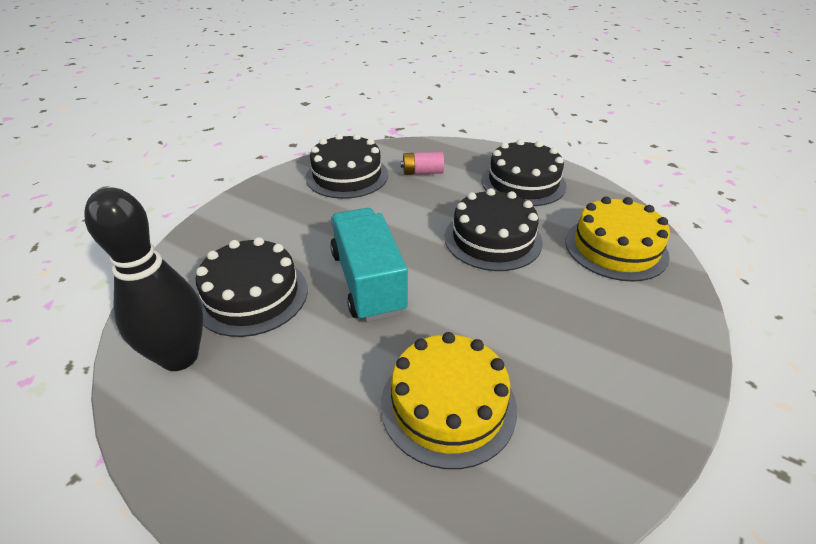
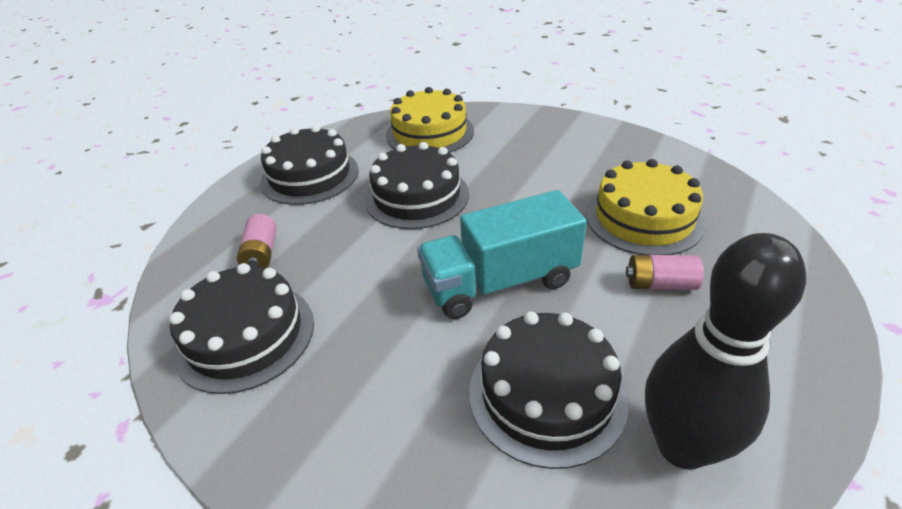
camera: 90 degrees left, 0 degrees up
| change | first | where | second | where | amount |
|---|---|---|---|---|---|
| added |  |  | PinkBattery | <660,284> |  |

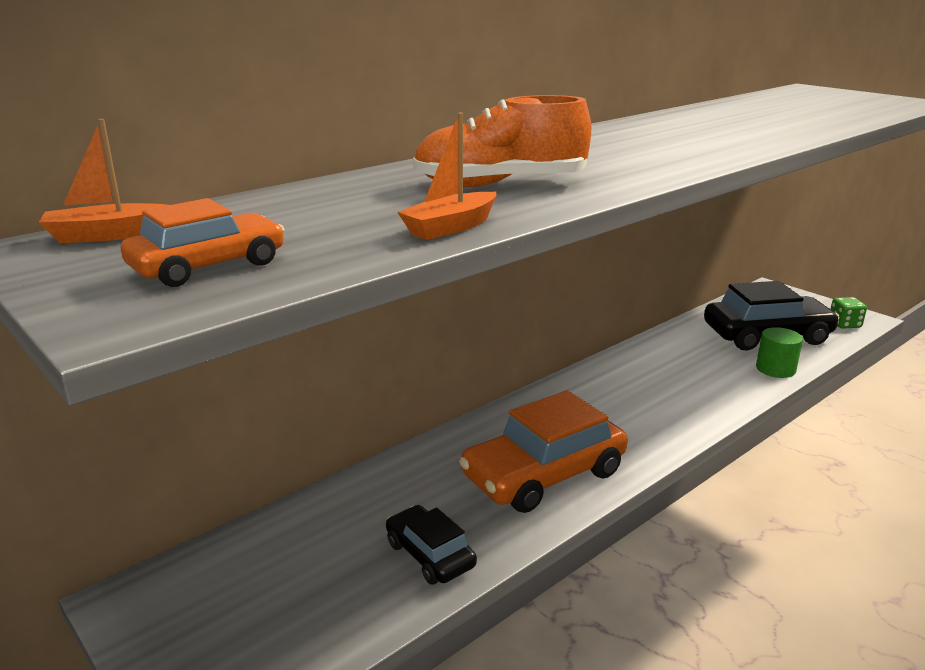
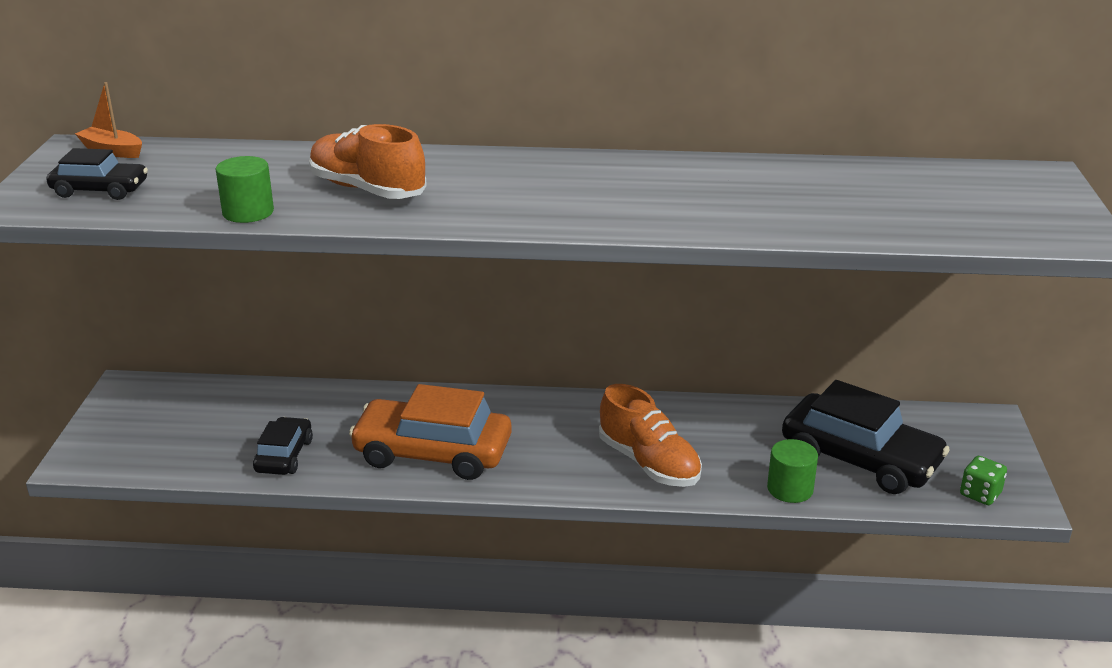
camera: 45 degrees right, 5 degrees up
| change | first | where | second | where | amount |
|---|---|---|---|---|---|
| recoloured | OrangeCar | <208,266> | BlackCar | <100,190> |  |
| replaced | OrangeBoat | <450,227> | GreenCylinder | <248,212> |  |
| added |  |  | OrangeShoe | <649,463> |  |

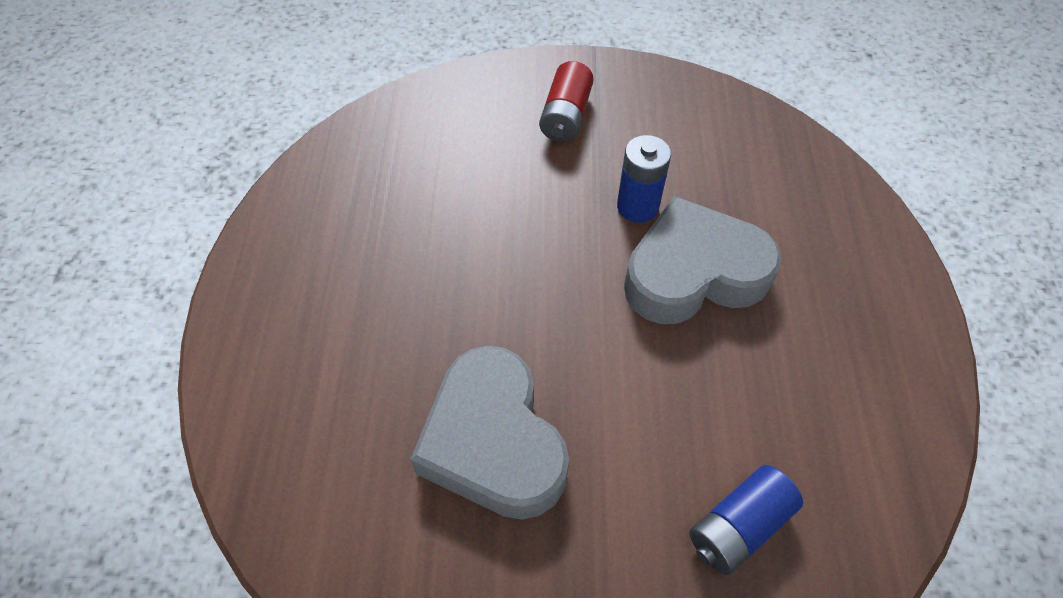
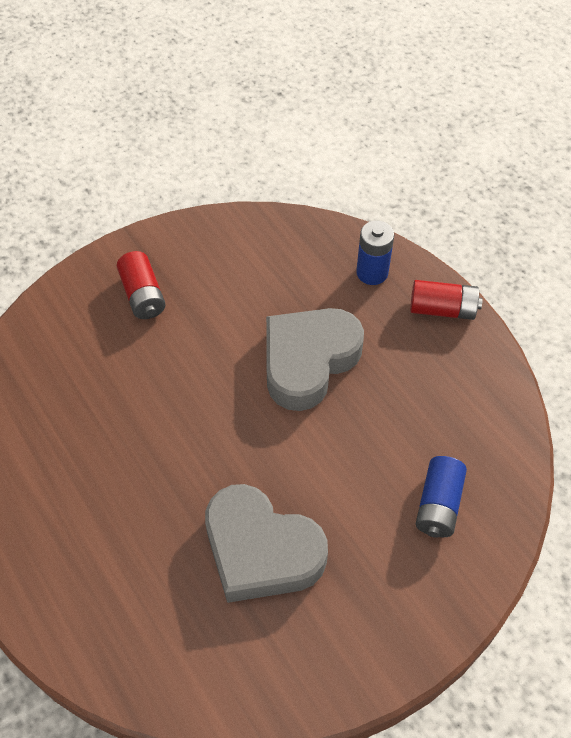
camera: 35 degrees left, 0 degrees up
| change | first | where | second | where | amount |
|---|---|---|---|---|---|
| moved | BlueBattery | <637,206> |  | <372,272> |  |
| added |  |  | RedBattery | <442,309> |  |

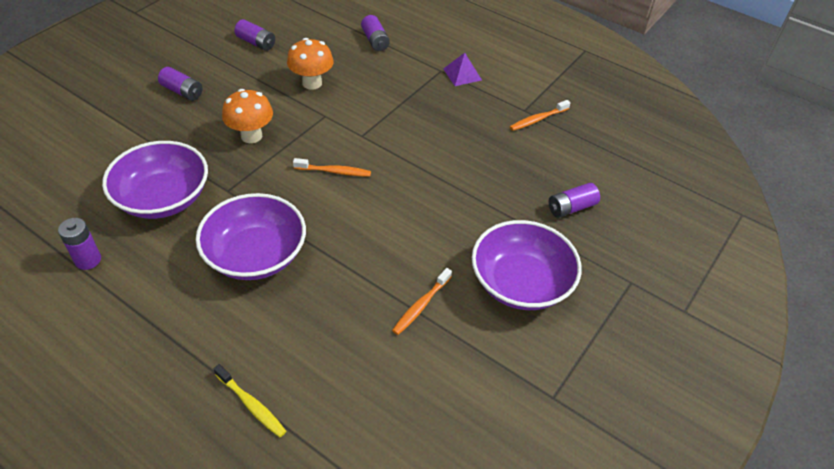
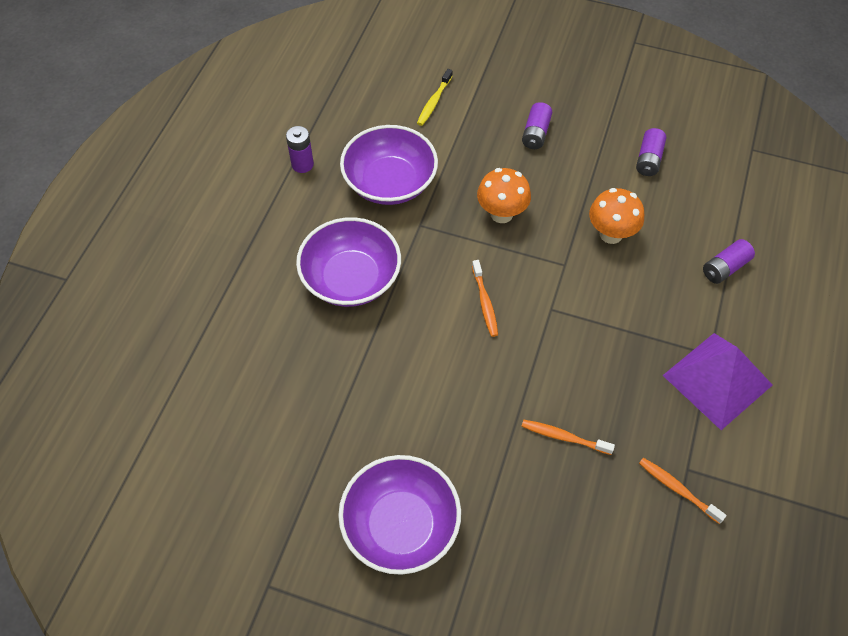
camera: 75 degrees right, 10 degrees up
| change | first | where | second | where | amount |
|---|---|---|---|---|---|
| moved | YellowToothbrush | <251,405> |  | <434,102> |  |
| moved | OrangeToothbrush | <421,305> |  | <564,437> |  |
| resized | PurplePyramid | <462,74> |  | <717,380> | x1.95 |
| removed | PurpleBattery | <571,208> |  |  |  |

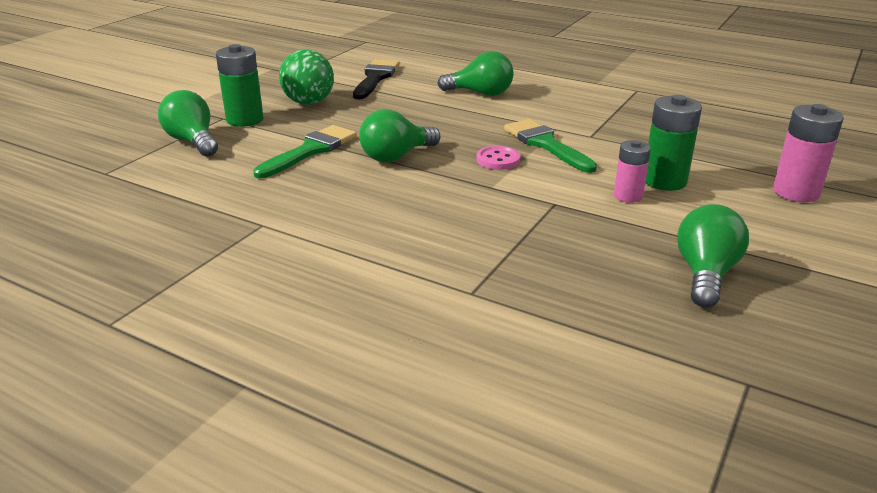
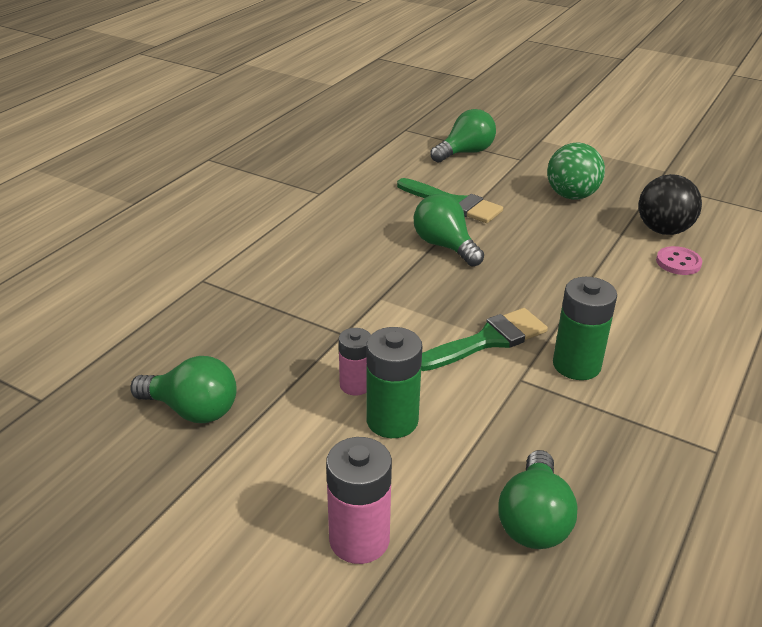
camera: 90 degrees right, 5 degrees up
| change | first | where | second | where | amount |
|---|---|---|---|---|---|
| moved | GreenBattery | <245,120> |  | <576,365> |  |
| replaced | BlackBrush | <375,78> | BlackBall | <663,230> |  |
| moved | GreenLightBulb | <481,93> |  | <534,520> |  |
| moved | PinkButton | <498,160> |  | <678,262> |  |

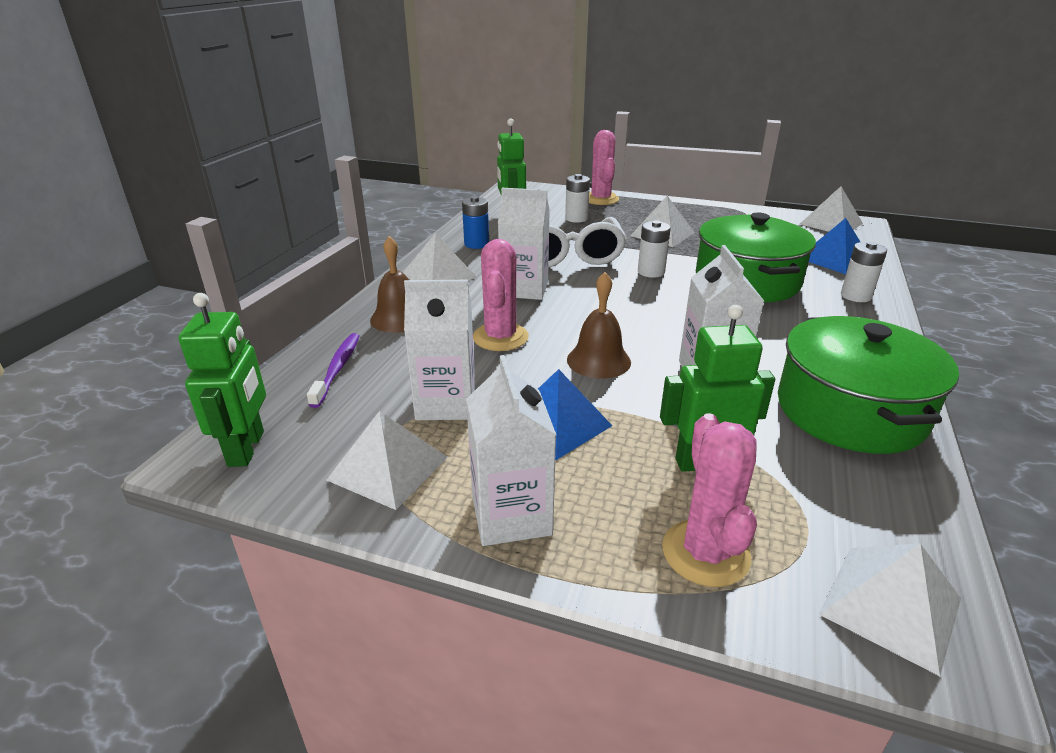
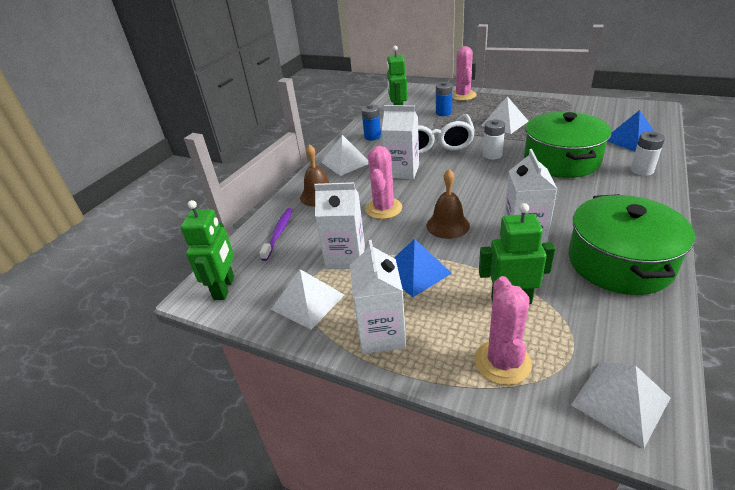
camera: 10 degrees right, 5 degrees up
| change | first | where | second | where | amount |
|---|---|---|---|---|---|
| recoloured | WhiteBattery | <576,218> | BlueBattery | <443,113> |  |
| removed | WhitePyramid | <831,223> |  |  |  |

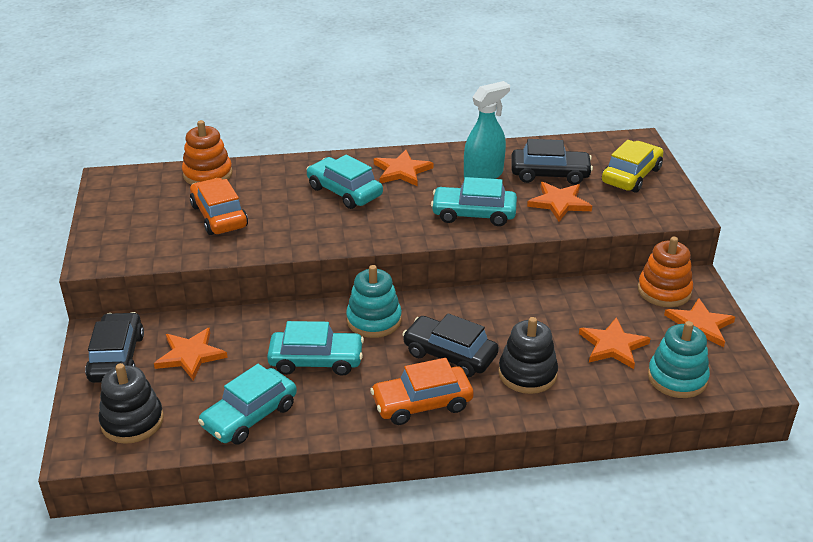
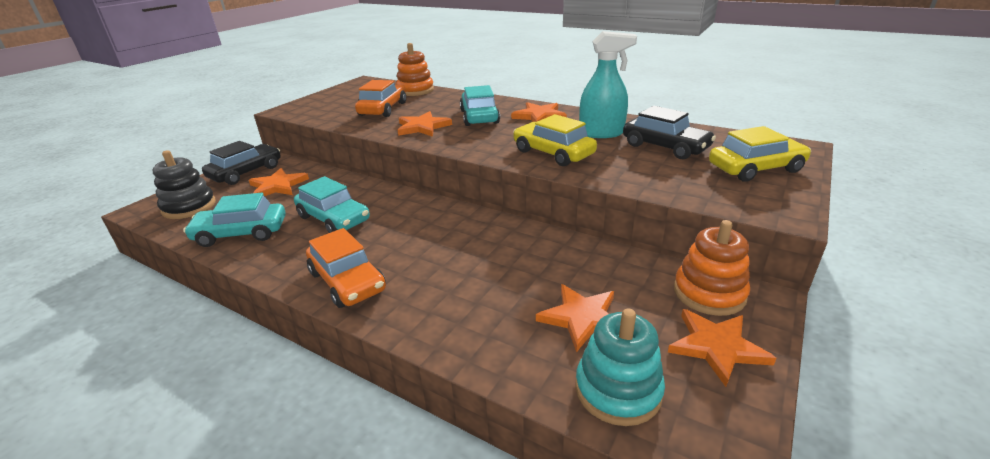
camera: 40 degrees right, 5 degrees down
| change | first | where | second | where | amount |
|---|---|---|---|---|---|
| removed | TurquoiseStackingToy | <374,320> |  |  |  |
| turned | OrangeCar | <422,403> |  | <347,281> | 150 degrees counterclockwise |
| removed | BlackCar | <450,355> |  |  |  |
| recoloured | TurquoiseCar | <473,214> | YellowCar | <553,153> |  |
| removed | BlackStackingToy | <527,374> |  |  |  |
| moved | OrangeStar | <559,203> |  | <422,127> |  |

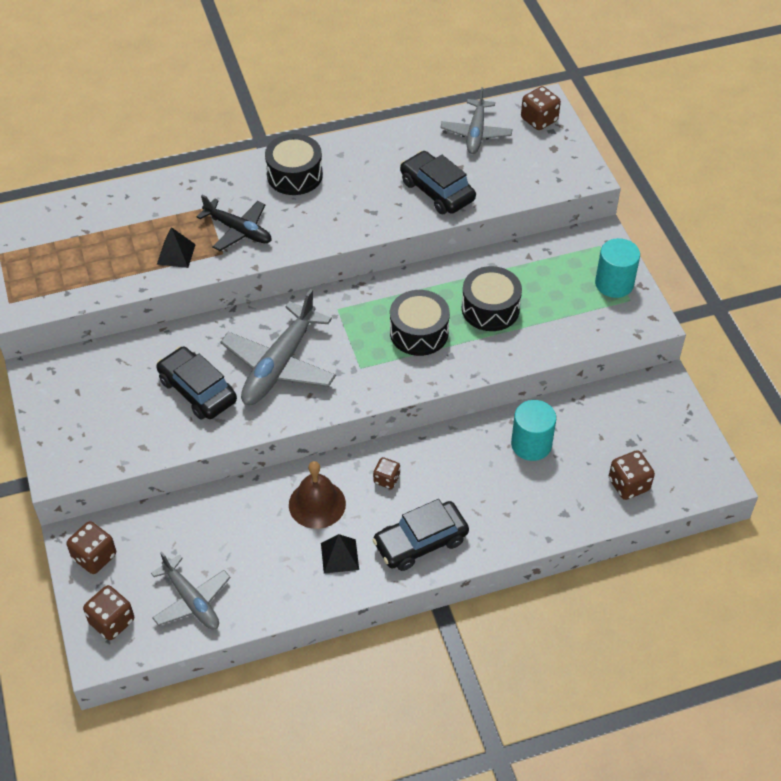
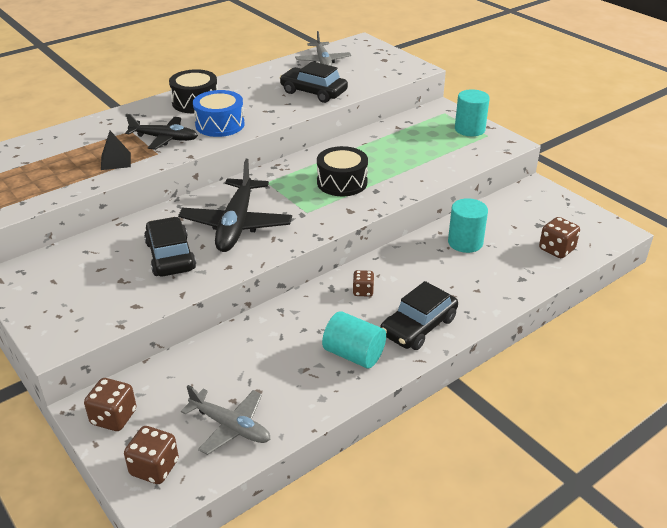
camera: 20 degrees left, 15 degrees down
| change | first | where | second | where | amount |
|---|---|---|---|---|---|
| turned | BlackCar | <197,390> |  | <170,256> | 45 degrees clockwise |
| recoloured | GreyPlane | <280,364> | BlackPlane | <236,224> |  |
| removed | BrownBell | <317,504> |  |  |  |
| replaced | BlackPyramid | <339,556> | TurquoiseCylinder | <354,354> |  |
| removed | BlackDrum | <490,308> |  |  |  |
| removed | BrownDice | <539,120> |  |  |  |
| added |  |  | BlueDrum | <220,125> |  |

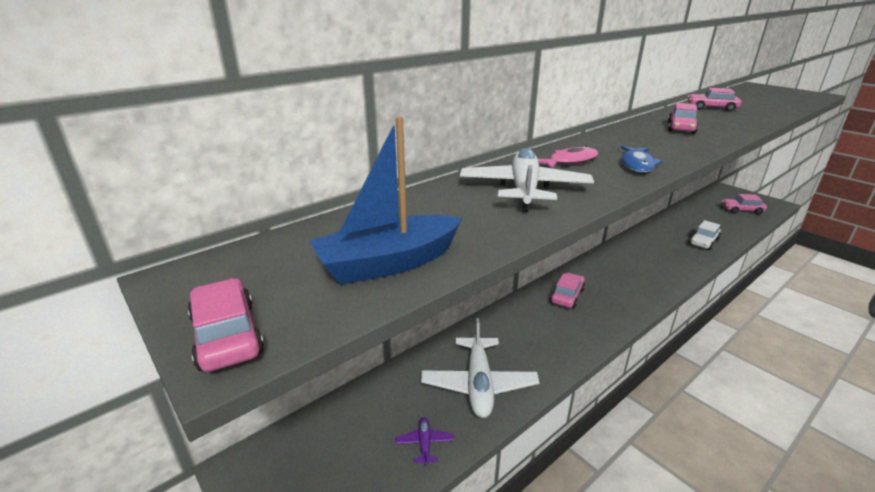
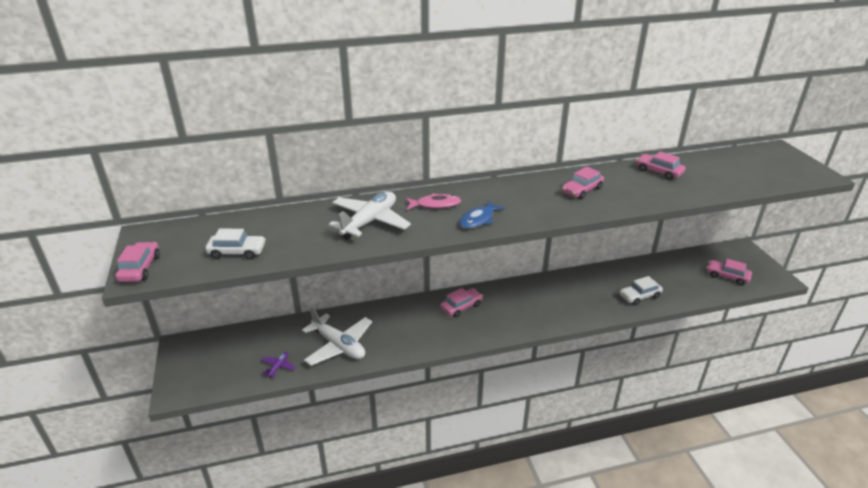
camera: 25 degrees right, 5 degrees up
| change | first | where | second | where | amount |
|---|---|---|---|---|---|
| replaced | BlueBoat | <388,263> | WhiteCar | <237,252> |  |
| turned | WhitePlane | <479,384> |  | <339,346> | 75 degrees counterclockwise |

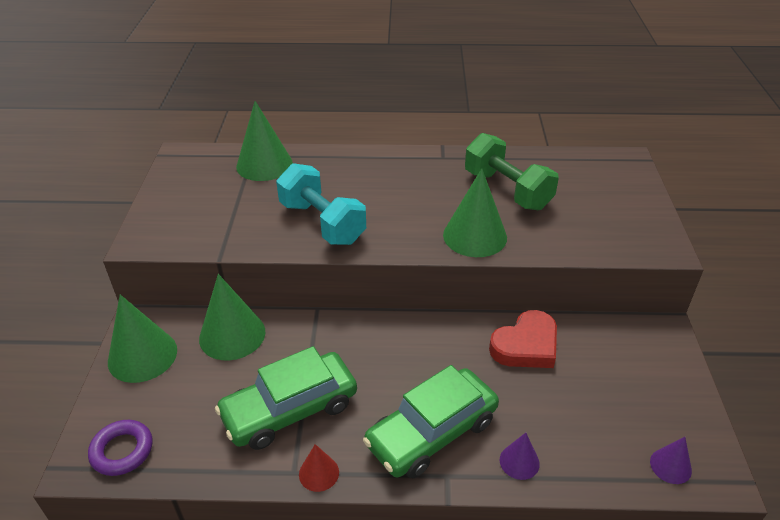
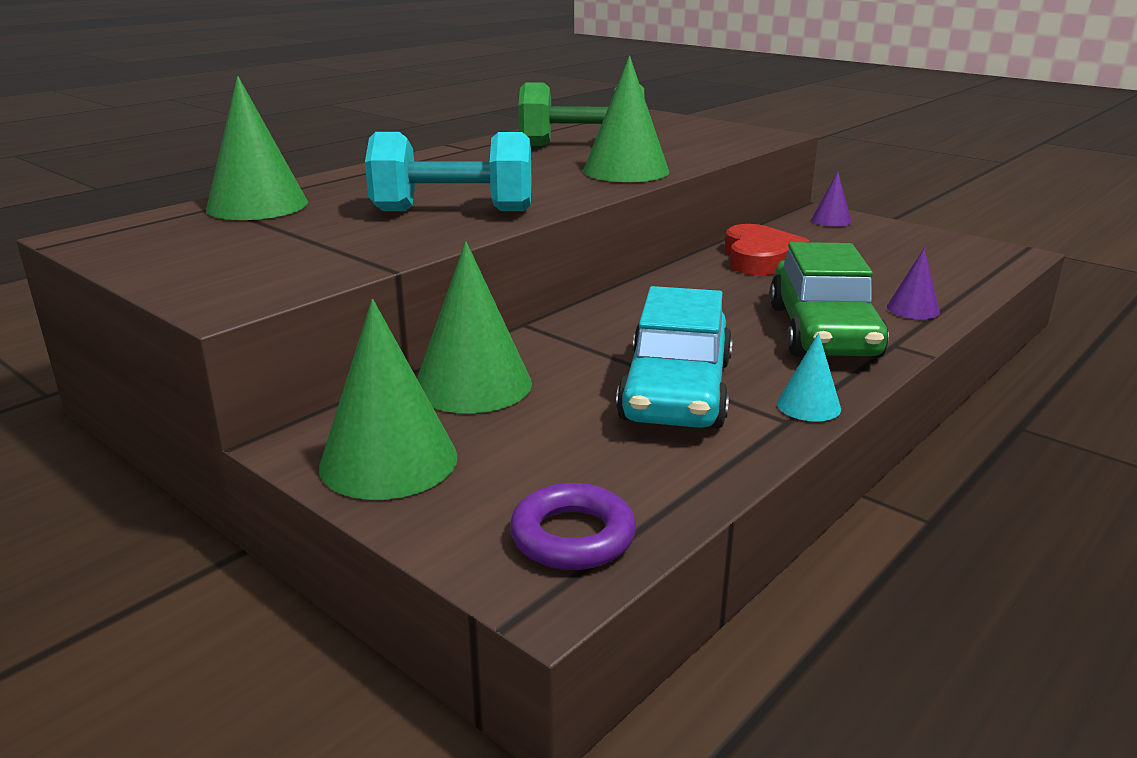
camera: 50 degrees left, 15 degrees down
| change | first | where | second | where | amount |
|---|---|---|---|---|---|
| recoloured | GreenCar | <290,409> | TurquoiseCar | <676,390> |  |
| recoloured | RedCone | <319,473> | TurquoiseCone | <808,406> |  |
| moved | PurpleCone | <670,466> |  | <831,220> |  |

